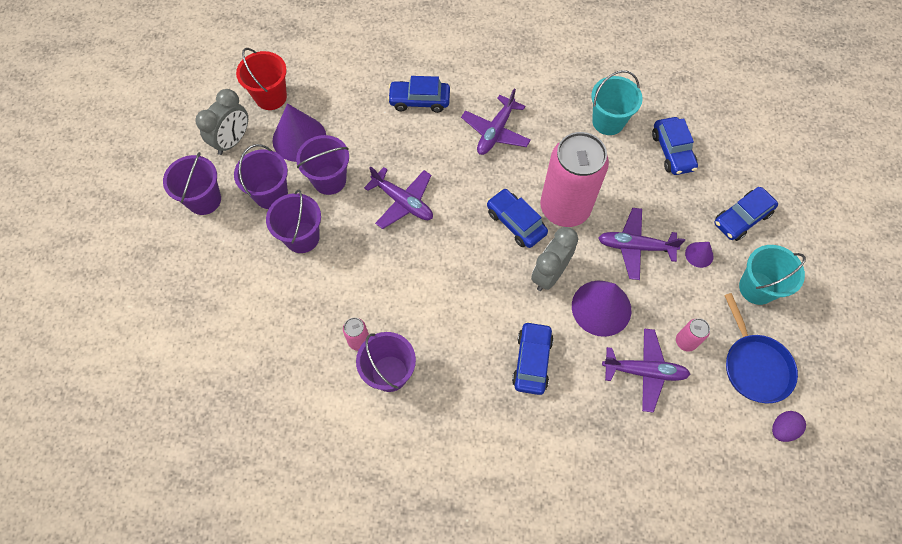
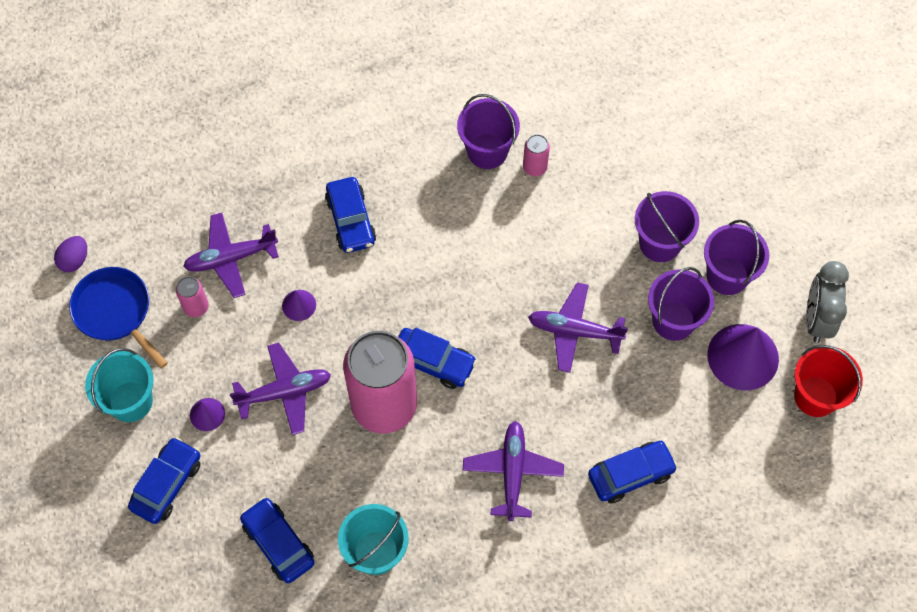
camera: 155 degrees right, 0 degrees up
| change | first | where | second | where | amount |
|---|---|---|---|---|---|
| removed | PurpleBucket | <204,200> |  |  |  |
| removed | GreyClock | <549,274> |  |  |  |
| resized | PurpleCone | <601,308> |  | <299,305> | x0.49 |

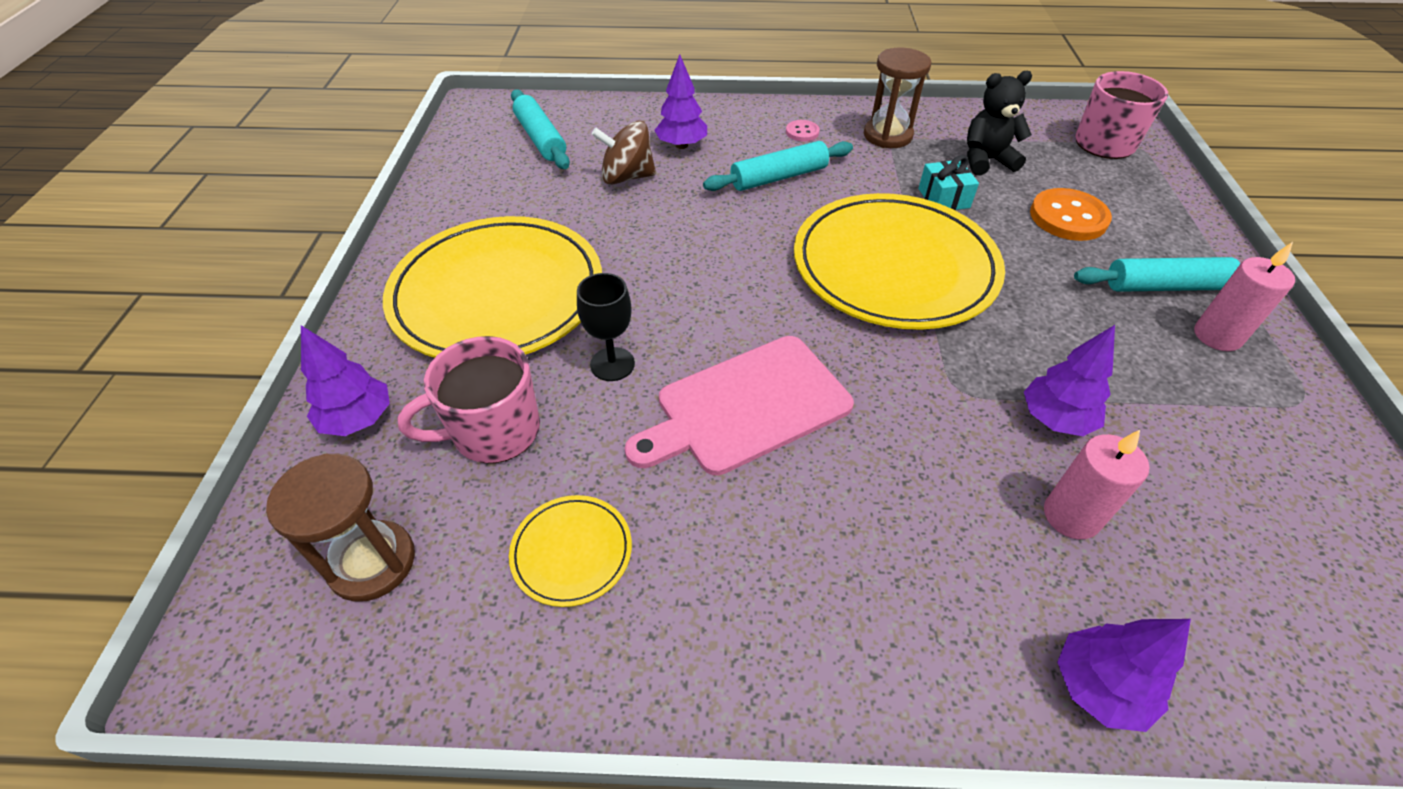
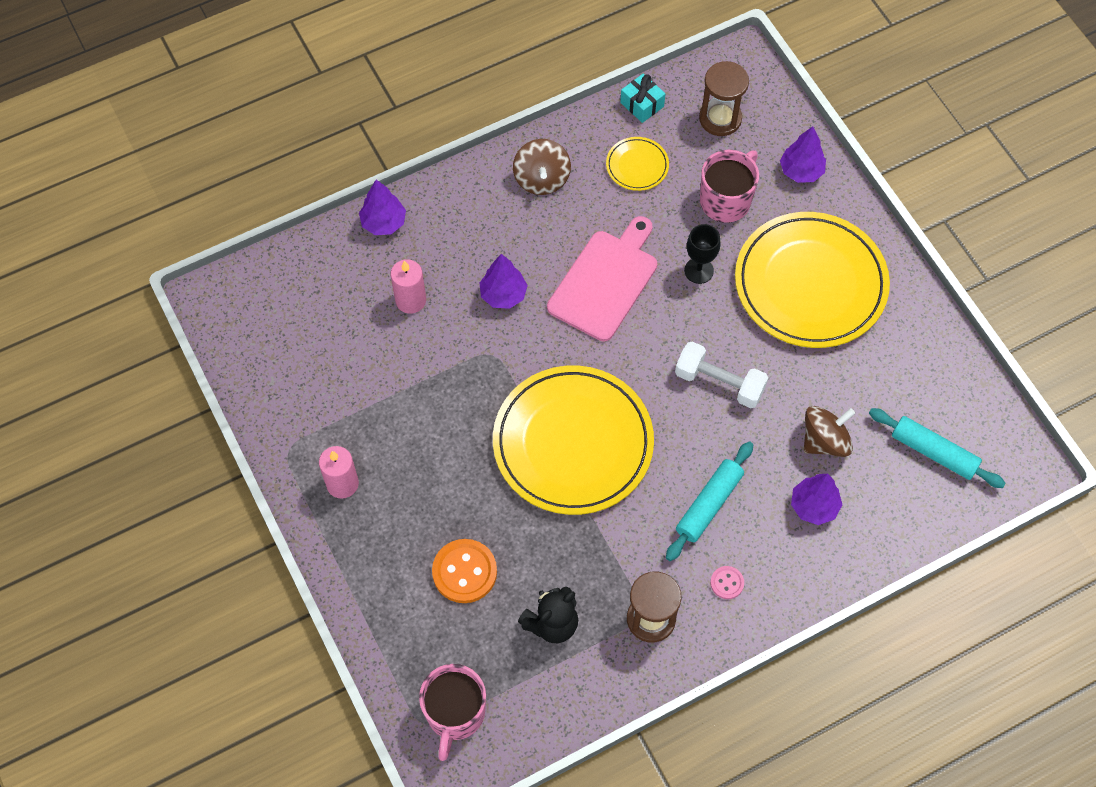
camera: 150 degrees right, 15 degrees up
| change | first | where | second | where | amount |
|---|---|---|---|---|---|
| moved | TurquoiseGift | <944,198> |  | <642,104> |  |
| moved | PurpleTree | <1055,419> |  | <503,294> |  |
| removed | TurquoiseRollingPin | <1165,286> |  |  |  |
| added |  |  | BrownSpinningTop | <541,179> |  |
| added |  |  | WhiteDumbbell | <719,382> |  |

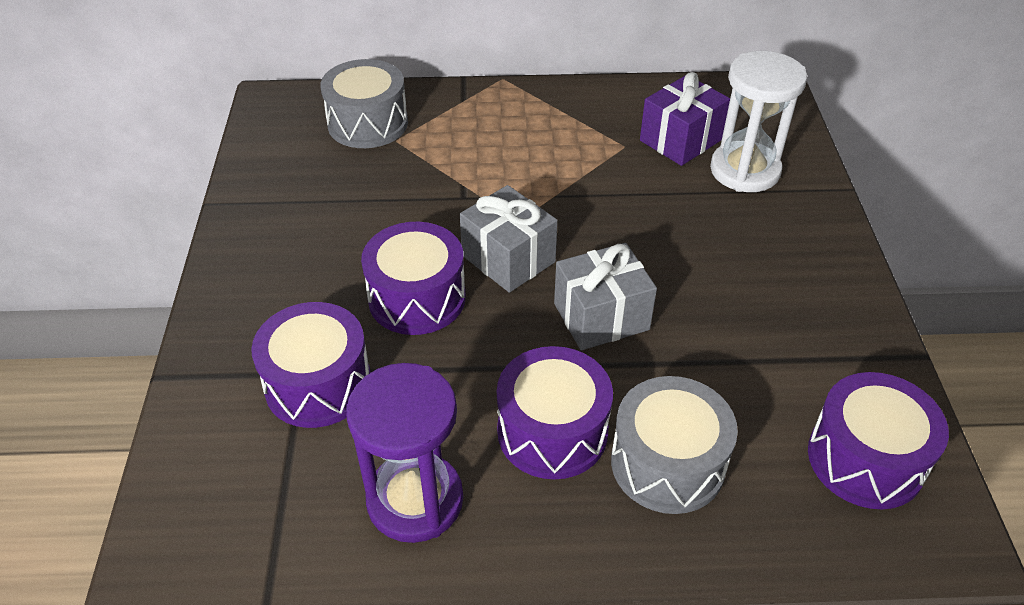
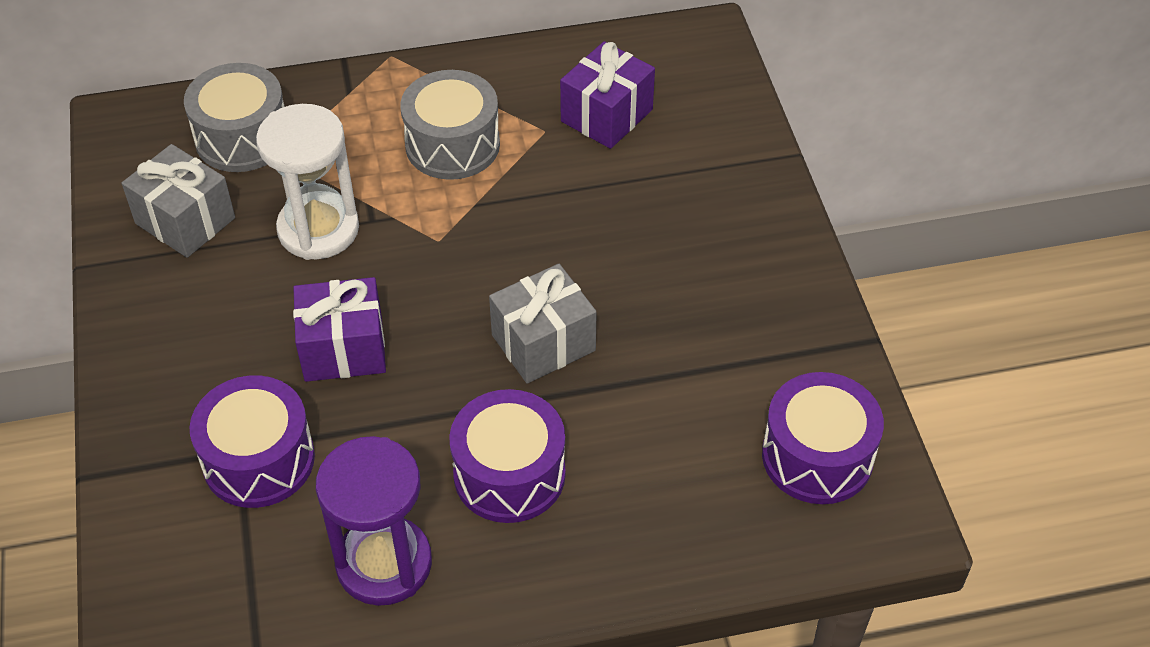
camera: 10 degrees left, 5 degrees up
| change | first | where | second | where | amount |
|---|---|---|---|---|---|
| replaced | PurpleDrum | <417,298> | PurpleGift | <343,349> |  |
| moved | GreyGift | <508,259> |  | <185,221> |  |
| moved | GreyDrum | <667,463> |  | <452,145> |  |
| moved | WhiteHourglass | <745,170> |  | <318,229> |  |

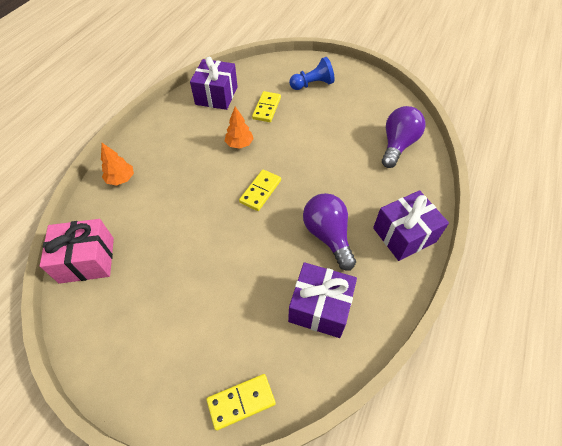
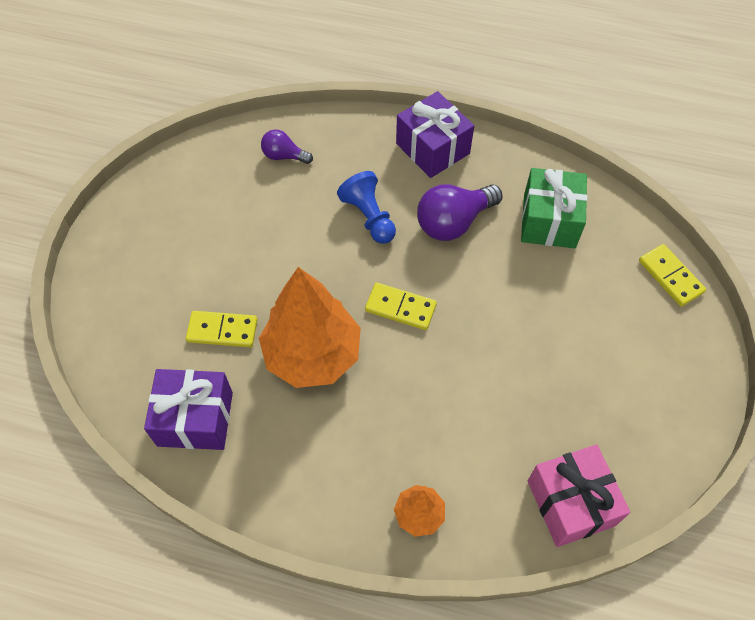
camera: 100 degrees left, 5 degrees up
| change | first | where | second | where | amount |
|---|---|---|---|---|---|
| resized | OrangeTree | <239,144> |  | <312,354> | x2.15 |
| recoloured | PurpleGift | <320,307> | GreenGift | <549,221> |  |
| moved | BluePawn | <312,84> |  | <369,217> |  |
| resized | PurpleLightBulb | <397,145> |  | <284,156> | x0.57 |

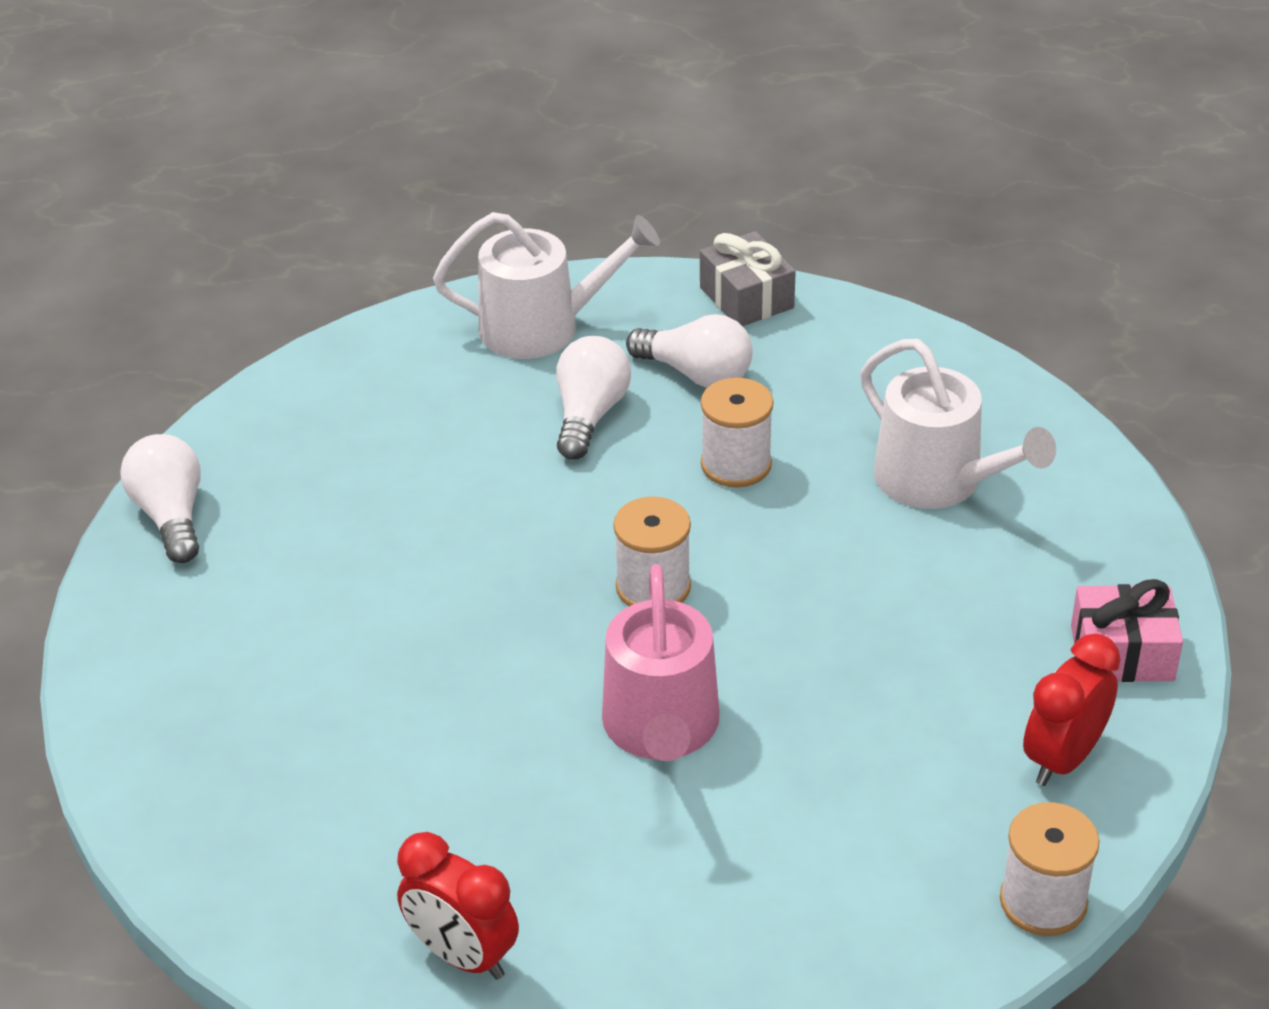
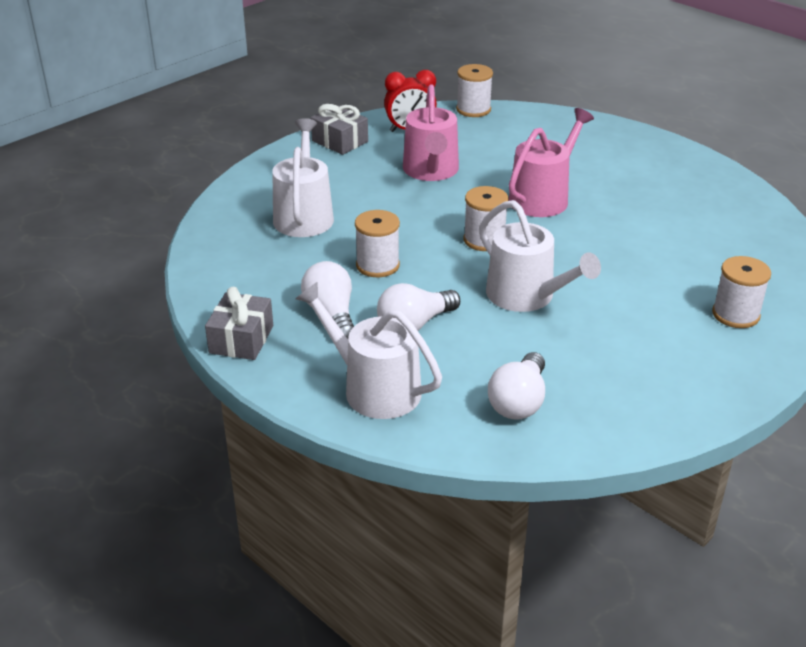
camera: 140 degrees left, 5 degrees down
| change | first | where | second | where | amount |
|---|---|---|---|---|---|
| moved | WhiteLightBulb | <171,515> |  | <519,402> |  |
| removed | RedClock | <462,955> |  |  |  |
| recoloured | PinkGift | <1122,653> | GreyGift | <340,141> |  |
| added |  |  | PinkWateringCan | <431,171> |  |
| added |  |  | WhiteWateringCan | <526,296> |  |
| added |  |  | WhiteSpool | <735,314> |  |

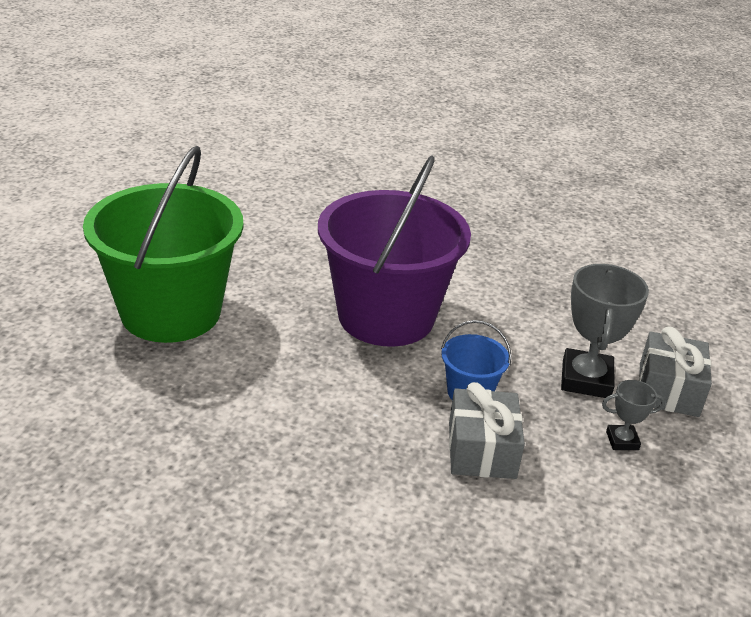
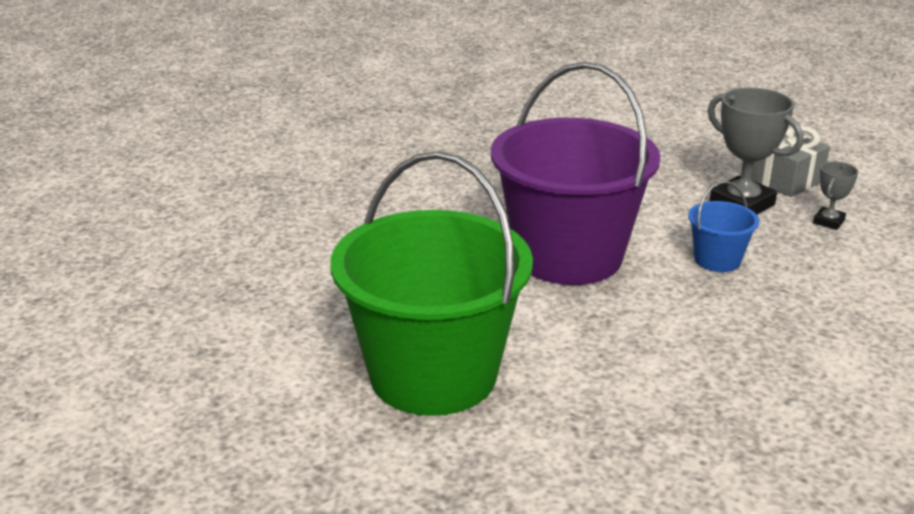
camera: 50 degrees left, 5 degrees down
| change | first | where | second | where | amount |
|---|---|---|---|---|---|
| removed | GreyGift | <482,450> |  |  |  |

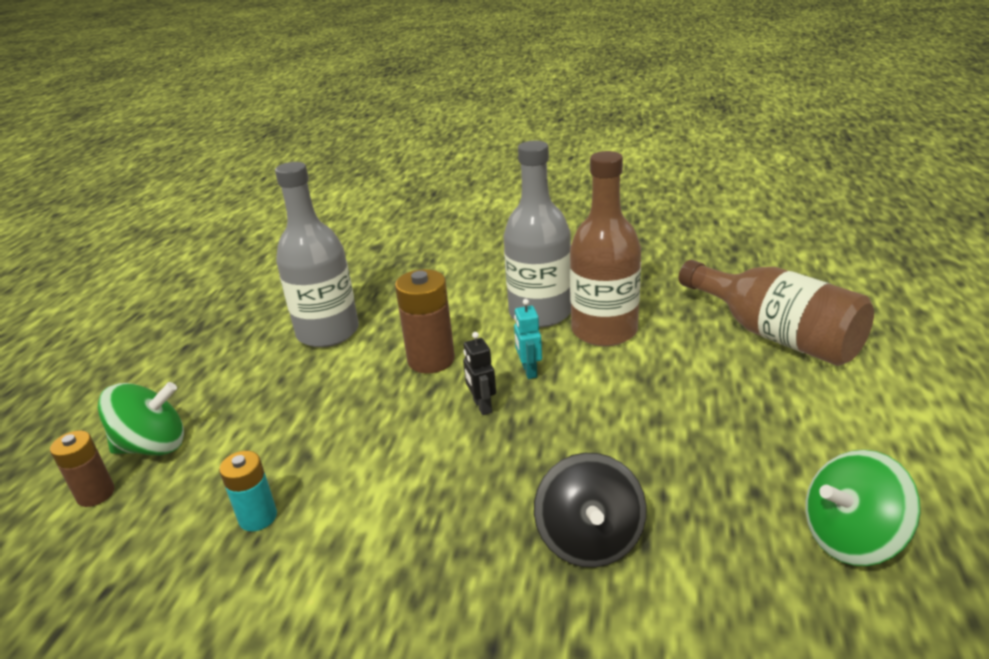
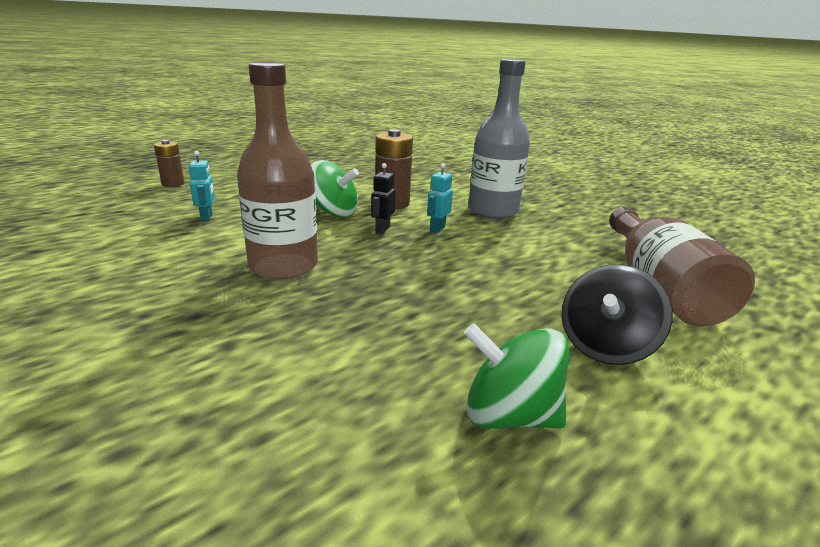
camera: 35 degrees right, 5 degrees down
| change | first | where | second | where | amount |
|---|---|---|---|---|---|
| moved | GreenSpinningTop | <153,446> |  | <333,212> |  |
| replaced | TurquoiseBattery | <258,517> | TurquoiseRobot | <207,217> |  |
| removed | GreyBottle | <328,332> |  |  |  |
| moved | BlackSpinningTop | <589,539> |  | <605,346> |  |
| moved | BrownBottle | <604,330> |  | <283,266> |  |

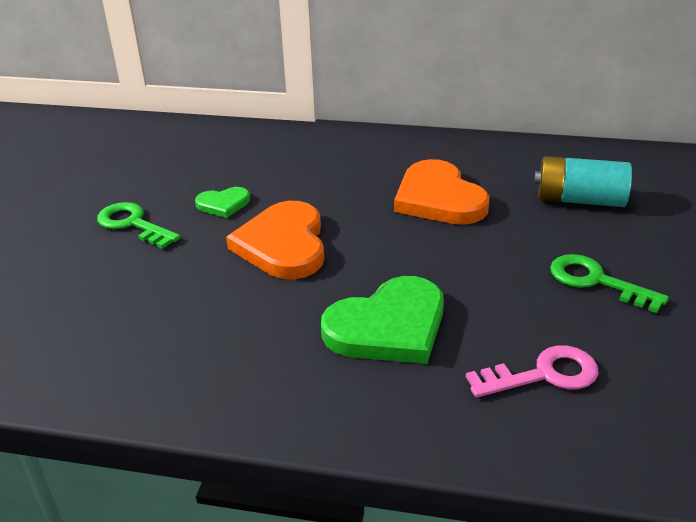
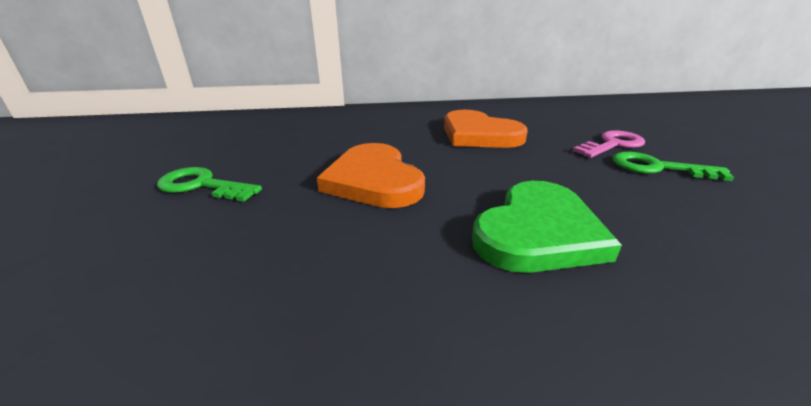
camera: 20 degrees left, 5 degrees down
| change | first | where | second | where | amount |
|---|---|---|---|---|---|
| removed | GreenHeart | <223,204> |  |  |  |
| moved | PinkKey | <543,375> |  | <612,145> |  |
| removed | TurquoiseBattery | <579,200> |  |  |  |

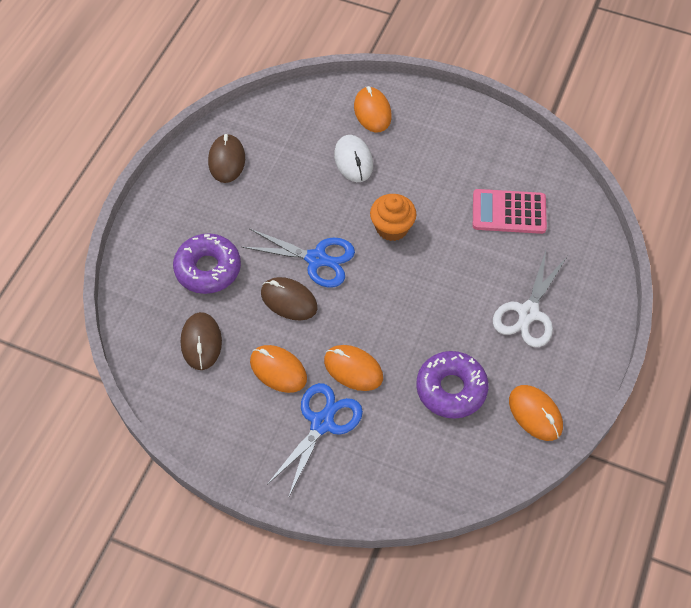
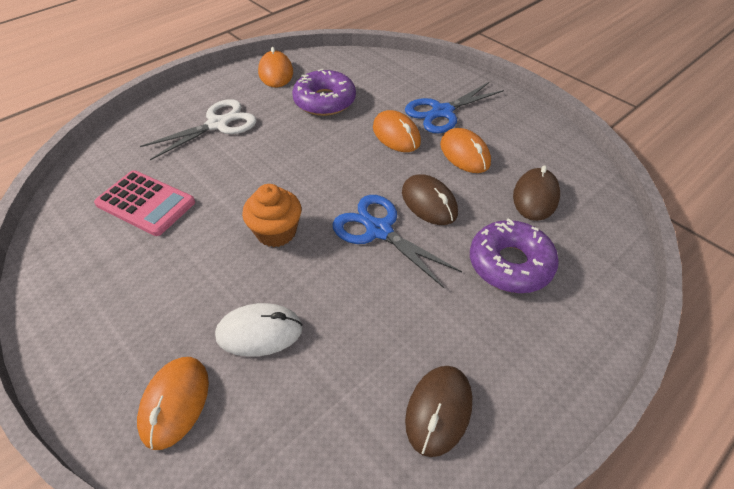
camera: 155 degrees left, 10 degrees down
| change | first | where | second | where | amount |
|---|---|---|---|---|---|
| turned | WhiteMouse | <353,160> |  | <259,332> | 75 degrees clockwise |

